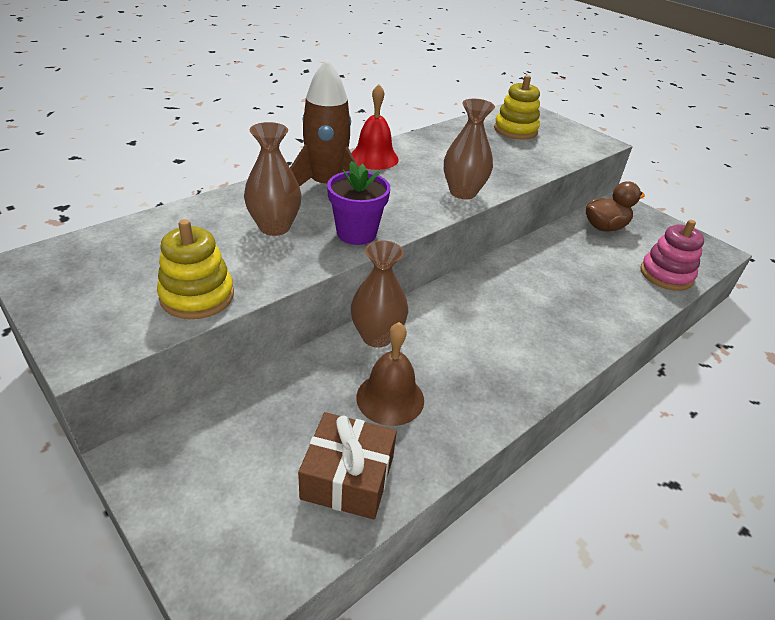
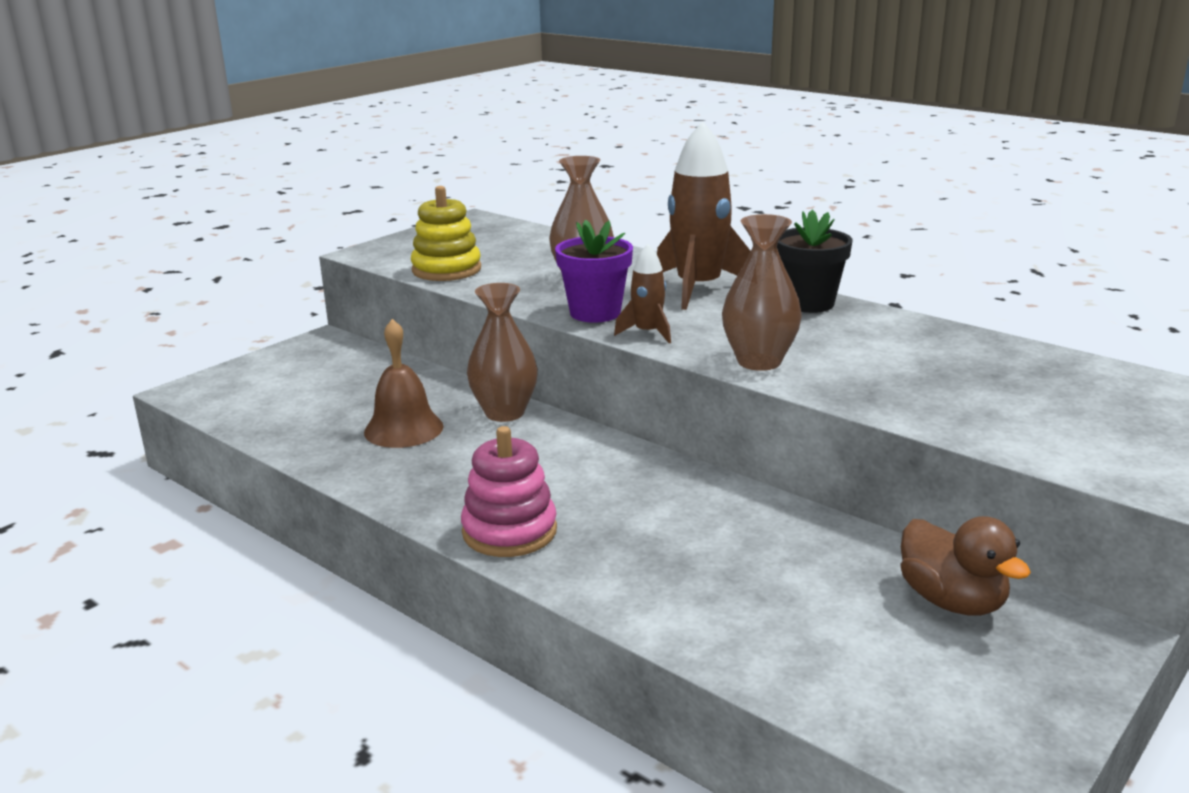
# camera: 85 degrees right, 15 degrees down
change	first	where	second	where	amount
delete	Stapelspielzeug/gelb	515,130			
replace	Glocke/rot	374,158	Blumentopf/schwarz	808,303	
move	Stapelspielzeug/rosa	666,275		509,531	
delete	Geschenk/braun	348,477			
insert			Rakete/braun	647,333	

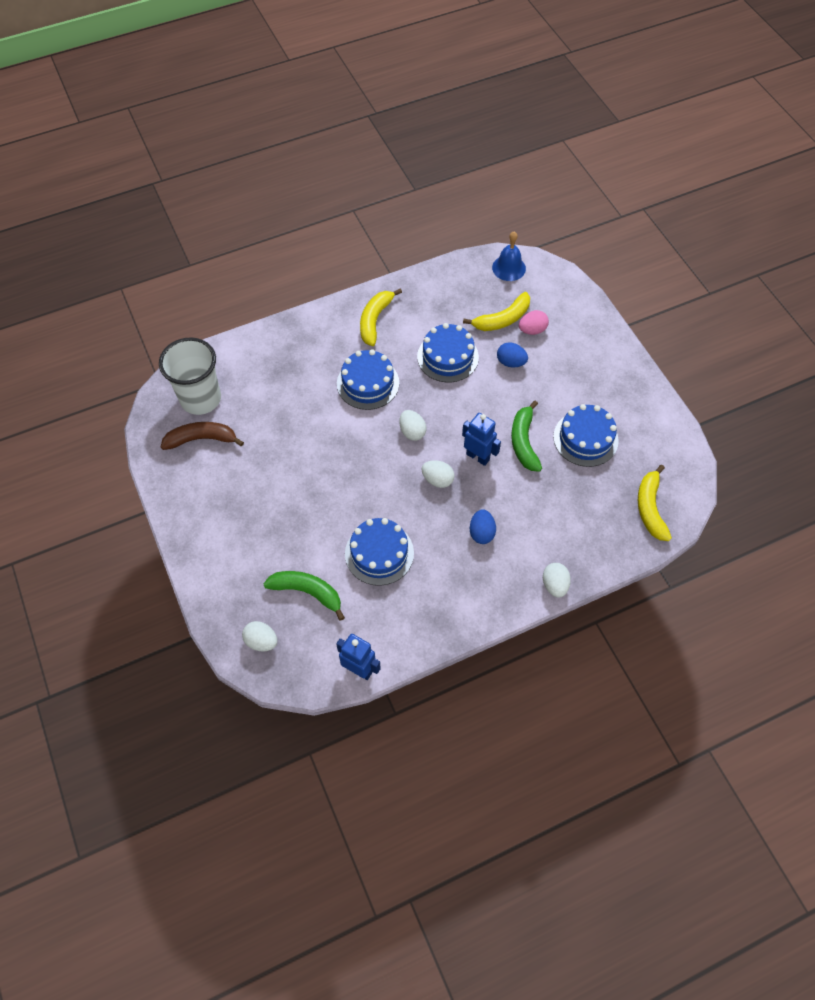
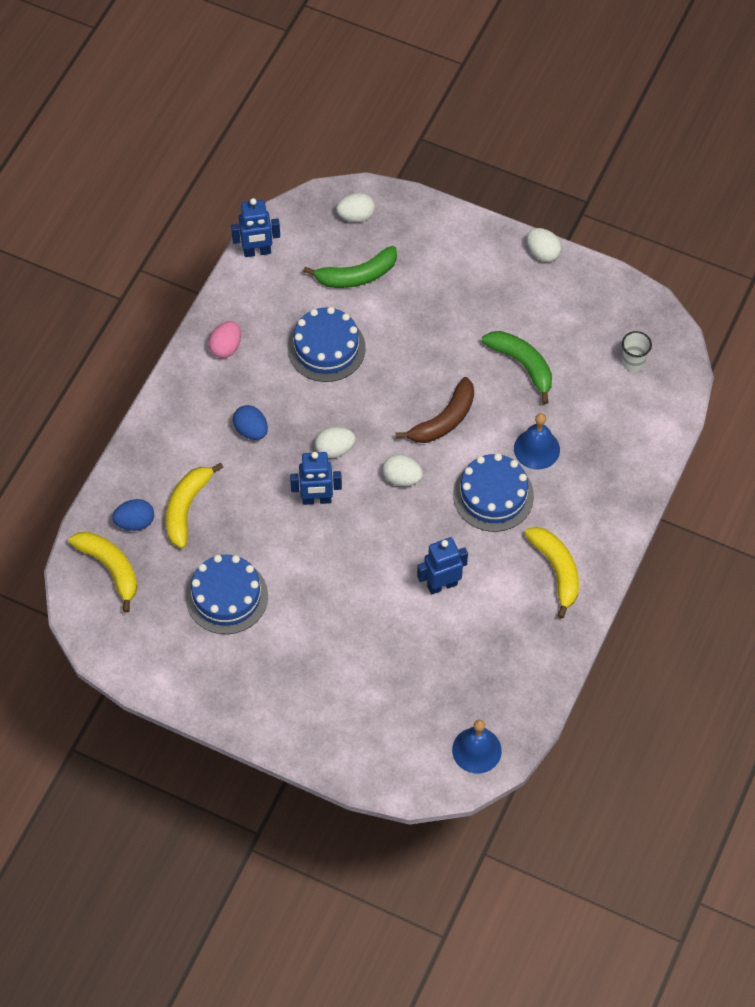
# camera: 140 degrees right, 0 degrees up
change	first	where	second	where	amount
move	Banane/gelb	502,319		186,508	
move	Ei/rosa	532,330		226,347	
replace	Kuchen/blau	447,357	Roboter/blau	442,585	
resize	Becher/weiß	201,399		633,362	x0.45
move	Ei/blau	511,362		135,522	
move	Banane/grün	524,442		522,365	
move	Banane/braun	201,439		444,420	
move	Ei/weiß	554,585		543,253	
insert			Glocke/blau	536,449	

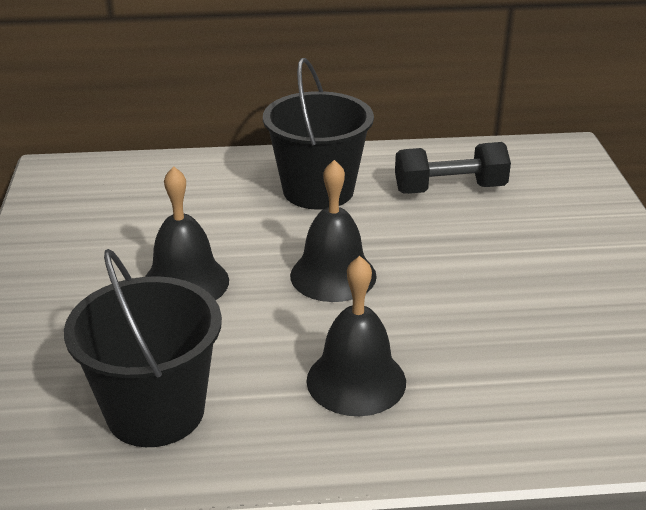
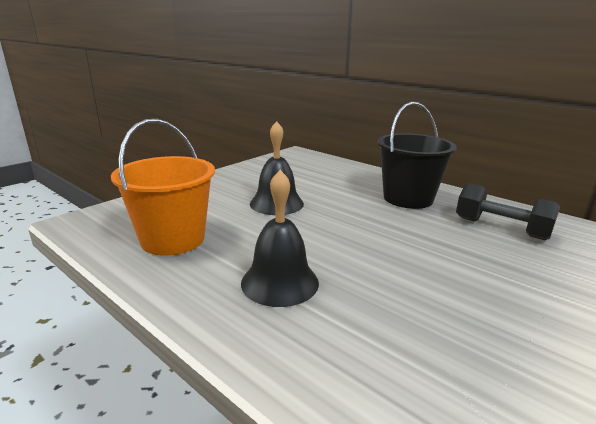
# camera: 45 degrees right, 10 degrees down
change	first	where	second	where	amount
delete	Glocke/schwarz	333,275			
recolor	Eimer/schwarz	155,411	Eimer/orange	173,239	

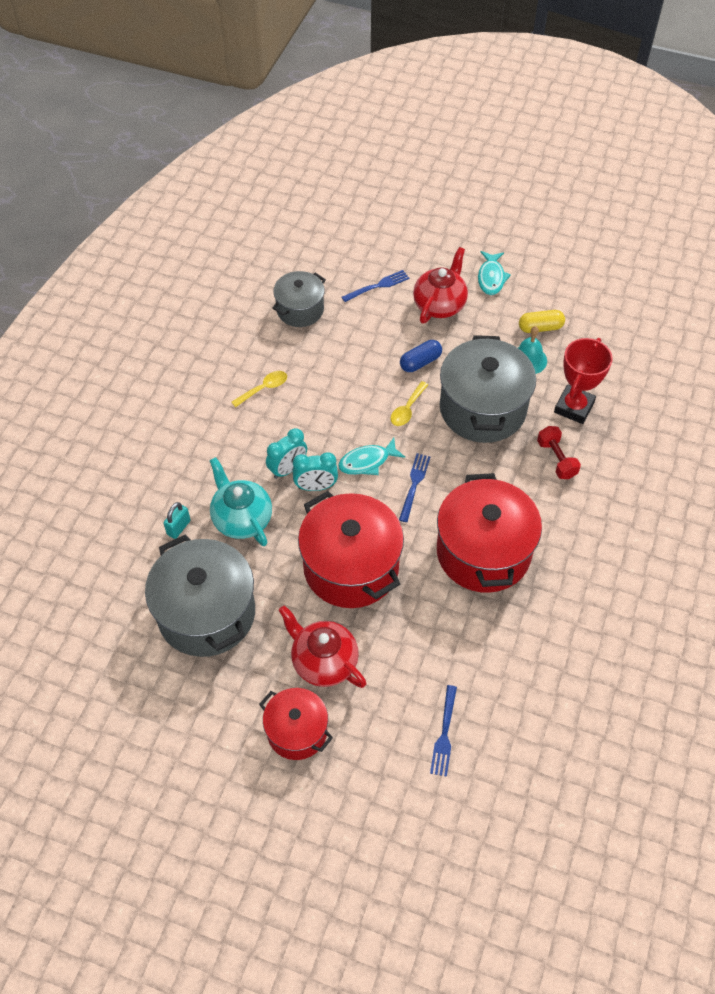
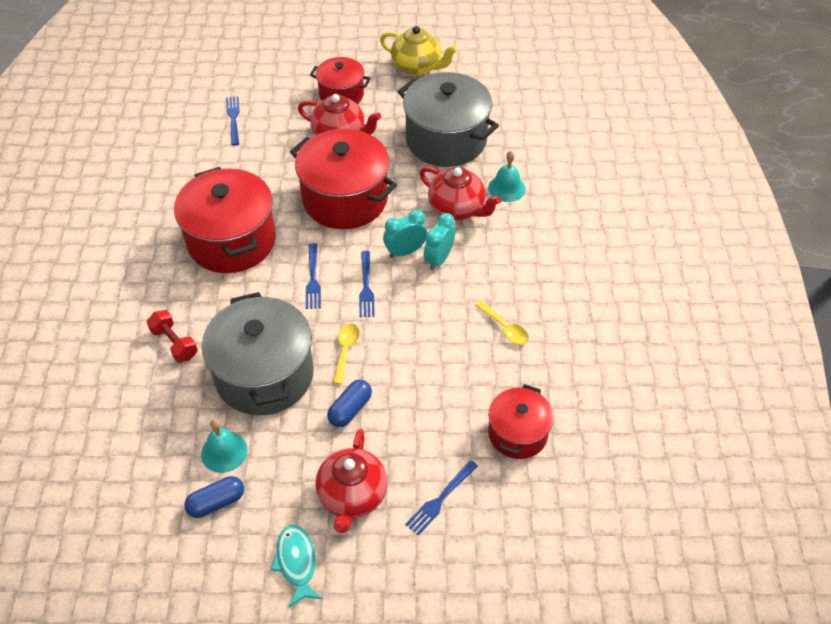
# camera: 160 degrees right, 5 degrees down
change	first	where	second	where	amount
recolor	Kochtopf/grau	300,310	Kochtopf/rot	517,434	
recolor	Kapsel/gelb	540,328	Kapsel/blau	216,502	
delete	Pokal/rot	574,407			
rotate	Löffel/gelb	264,388		505,328	75 degrees counterclockwise
replace	Fisch/türkis	367,462	Gabel/blau	366,287	
recolor	Teekanne/türkis	241,519	Teekanne/rot	457,209	
replace	Vorhängeschloss/türkis	178,527	Glocke/türkis	506,188	
insert			Teekanne/gelb	417,67	

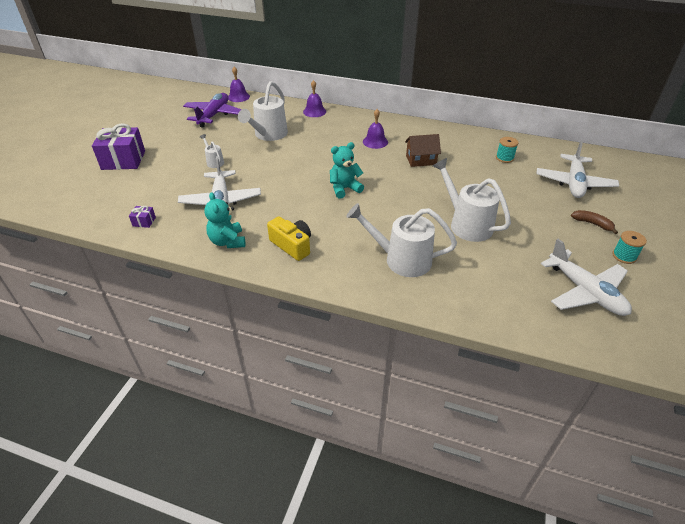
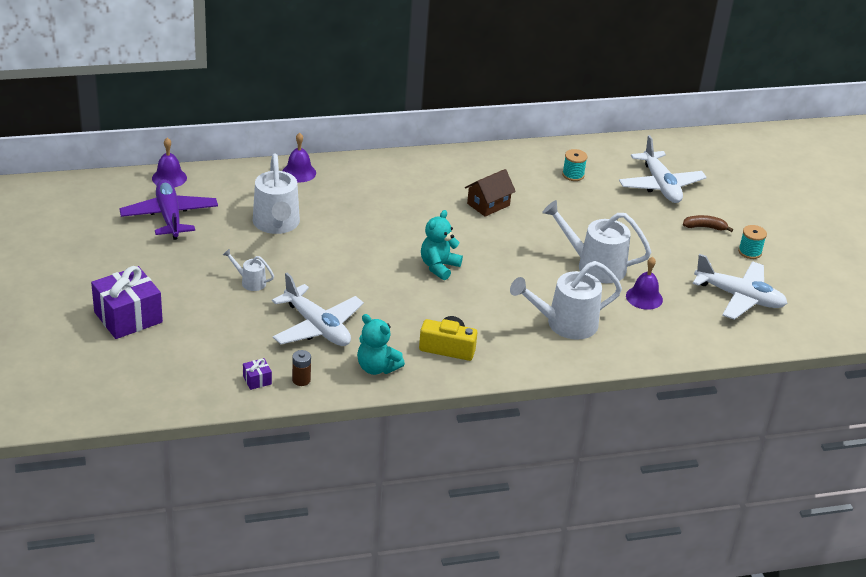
# camera: 35 degrees left, 5 degrees down
change	first	where	second	where	amount
move	Glocke/lila	375,142		644,297	
insert			Batterie/braun	301,380	

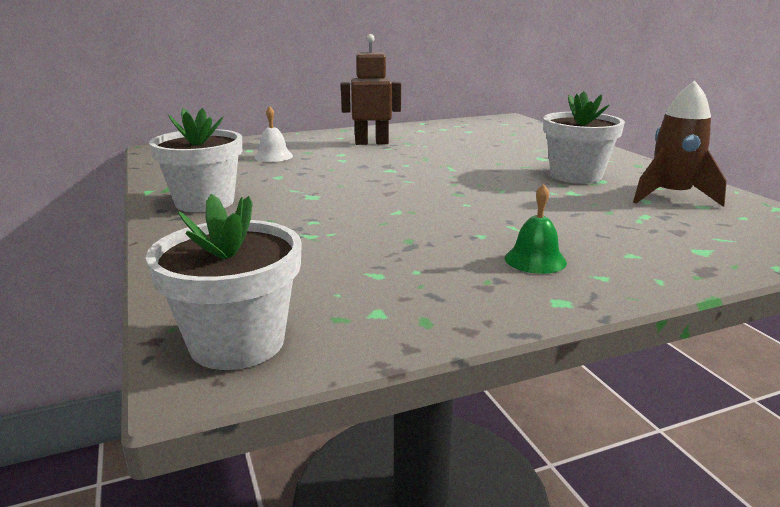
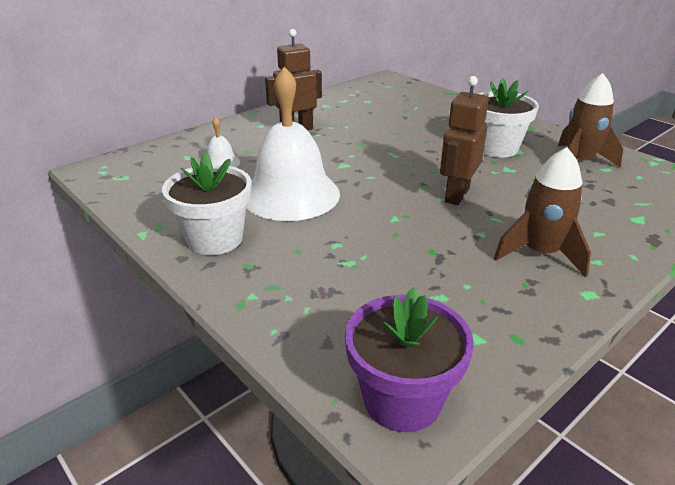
# camera: 20 degrees left, 10 degrees up
change	first	where	second	where	amount
replace	Glocke/grün	535,260	Rakete/braun	540,253	
recolor	Blumentopf/weiß	237,343	Blumentopf/lila	402,400	
insert			Glocke/weiß	290,194	
insert			Roboter/braun	456,195	

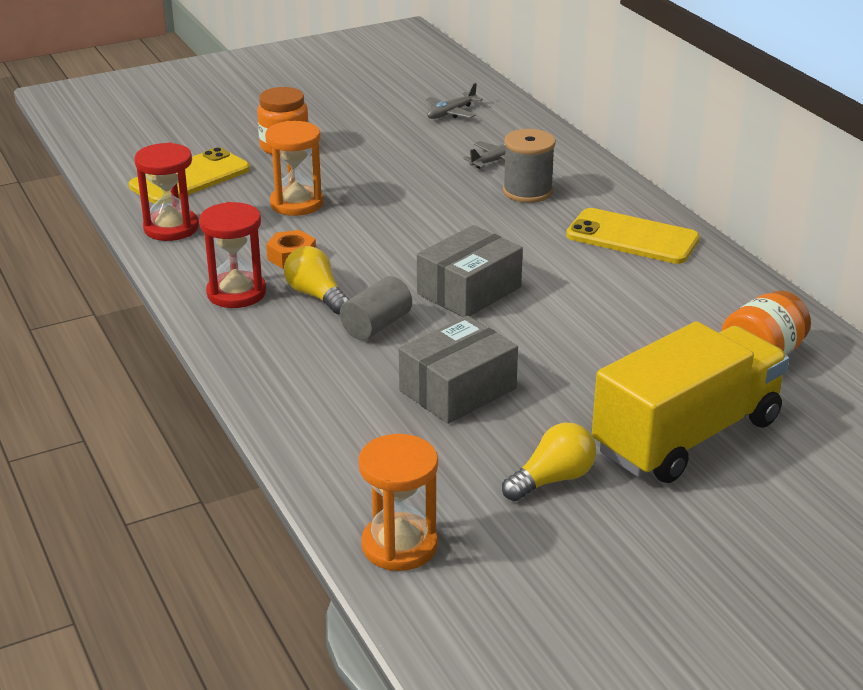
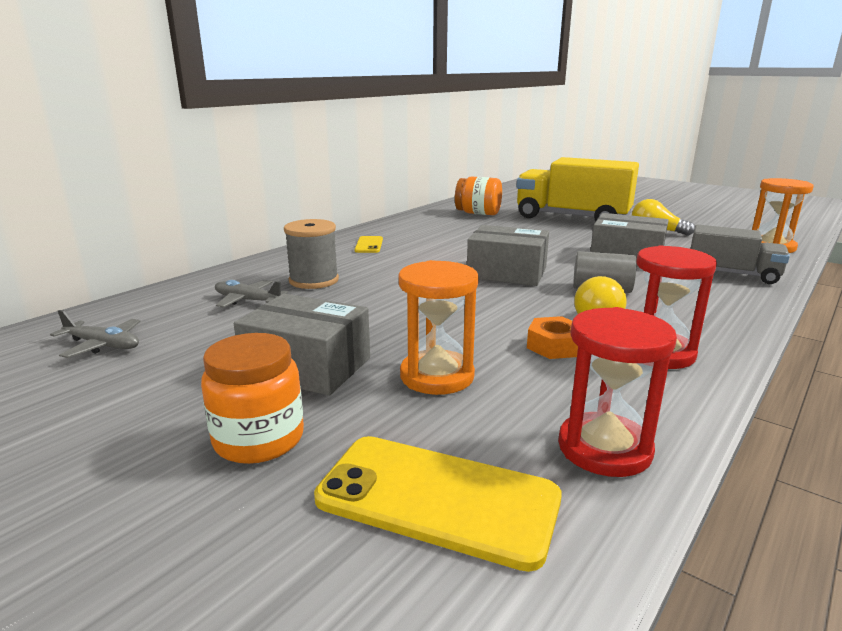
# camera: 115 degrees left, 10 degrees down
change	first	where	second	where	amount
resize	Handy/gelb	632,237		369,245	x0.50
insert			Lastwagen/grau	732,274	
insert			Schachtel/grau	307,366	

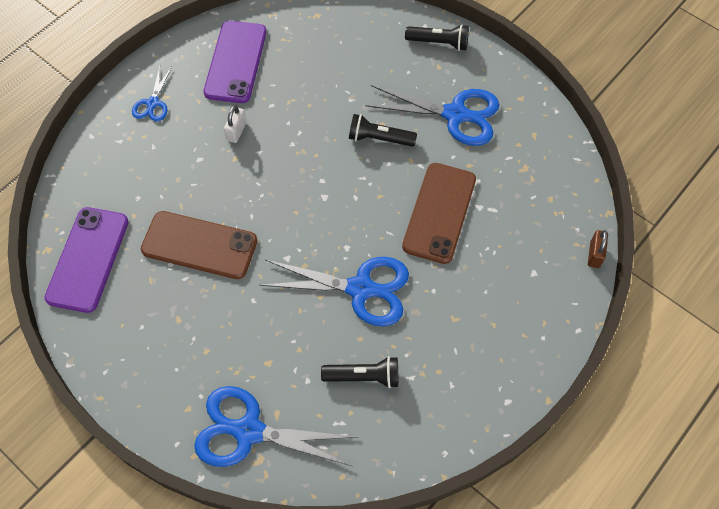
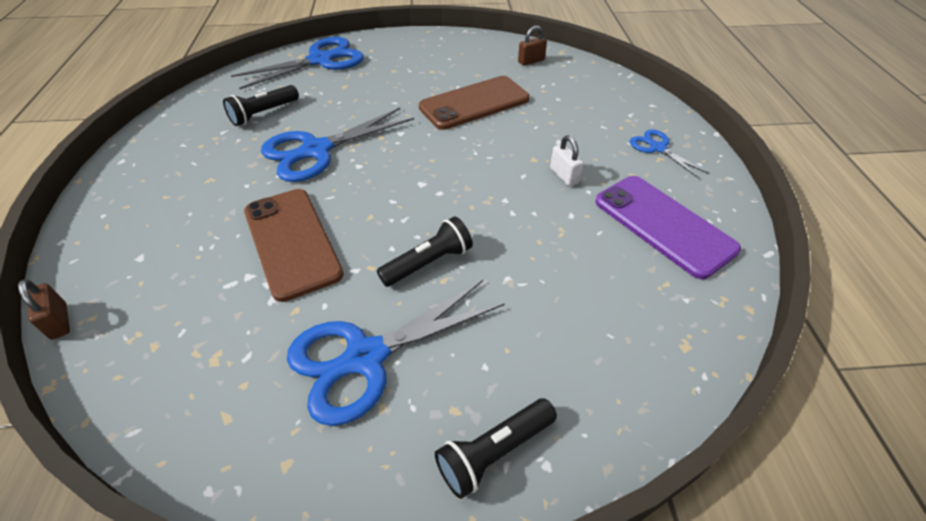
# camera: 135 degrees right, 15 degrees down
change	first	where	second	where	amount
replace	Handy/lila	88,259	Vorhängeschloss/braun	531,61	

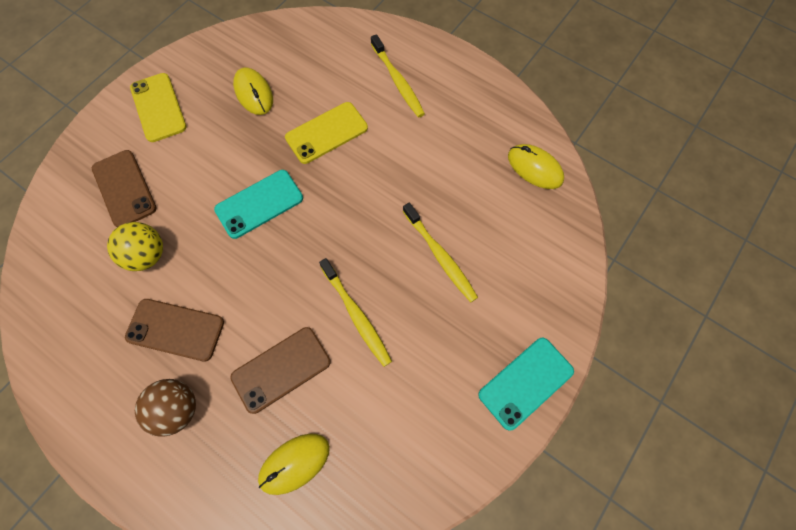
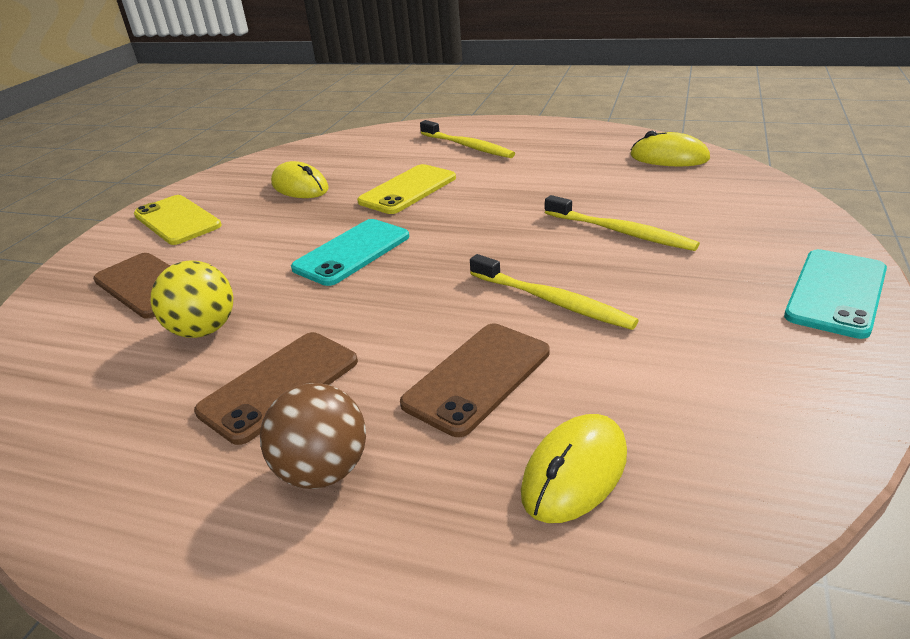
# camera: 15 degrees left, 35 degrees down
change	first	where	second	where	amount
rotate	Handy/braun	175,330		280,386	45 degrees counterclockwise

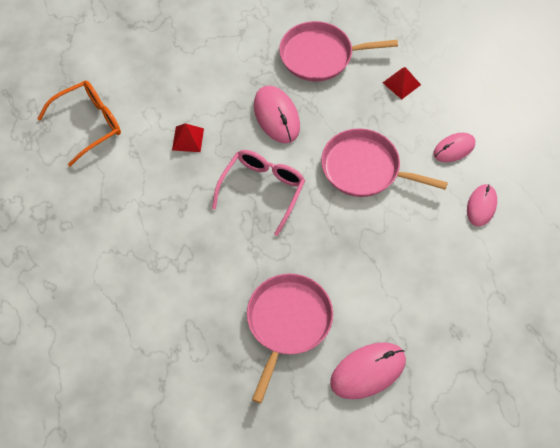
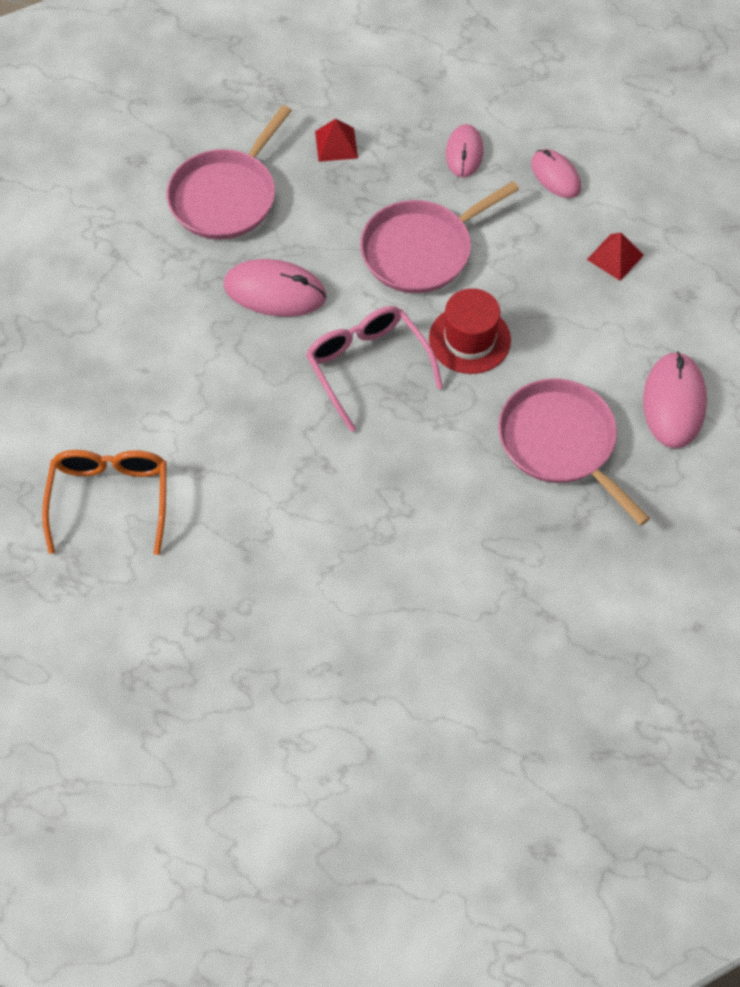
# camera: 55 degrees left, 0 degrees up
change	first	where	second	where	amount
move	Pyramide/rot	188,139		615,257	
insert			Hut/rot	469,339	

